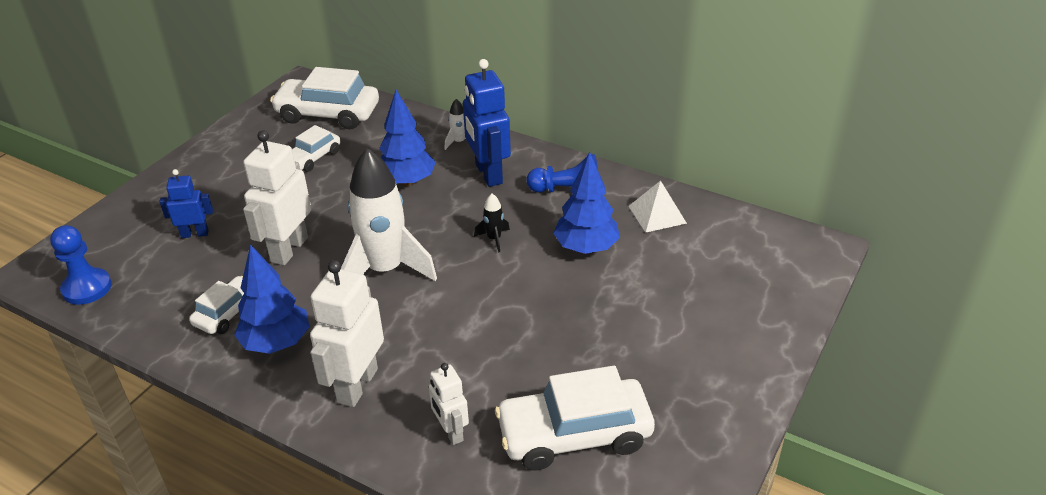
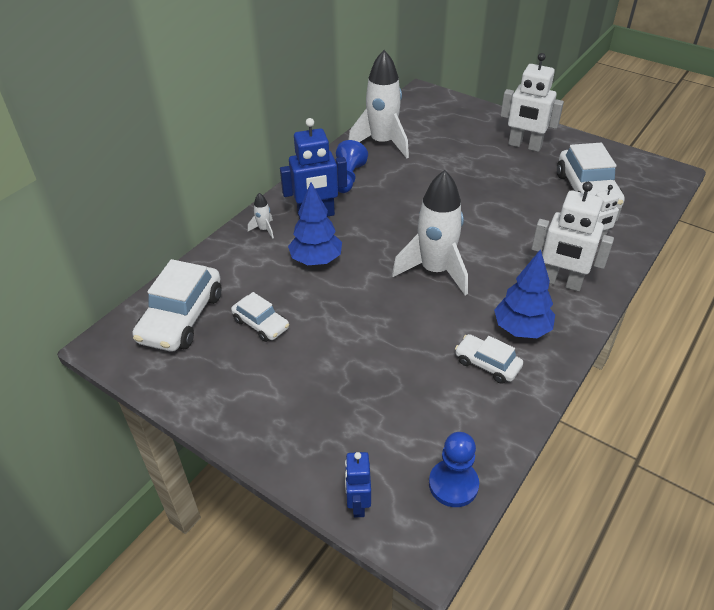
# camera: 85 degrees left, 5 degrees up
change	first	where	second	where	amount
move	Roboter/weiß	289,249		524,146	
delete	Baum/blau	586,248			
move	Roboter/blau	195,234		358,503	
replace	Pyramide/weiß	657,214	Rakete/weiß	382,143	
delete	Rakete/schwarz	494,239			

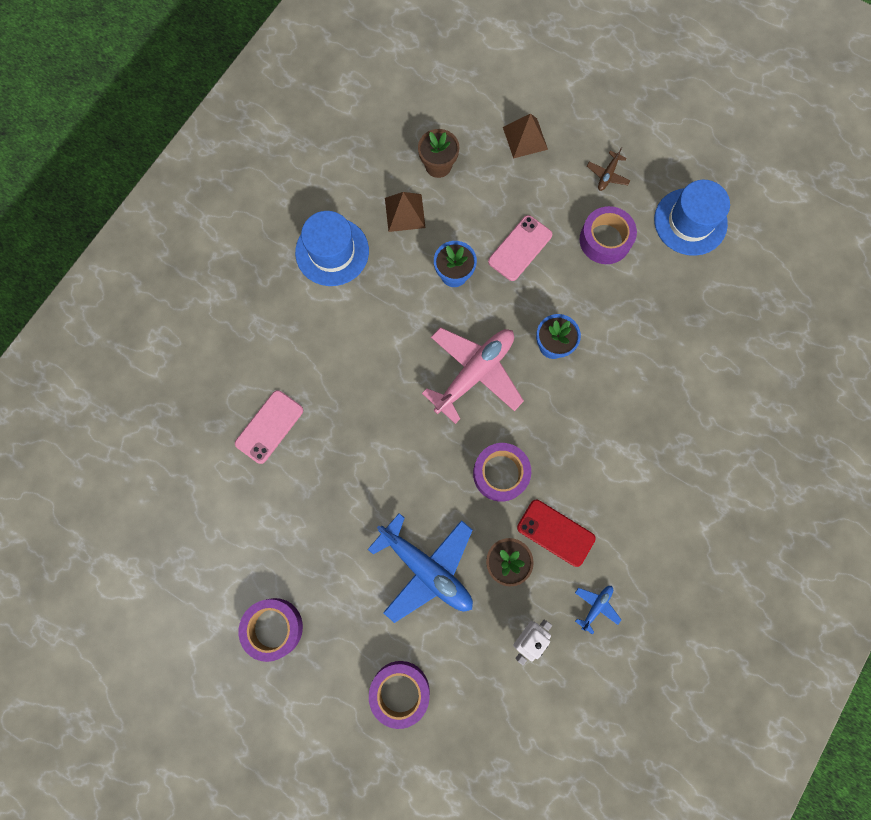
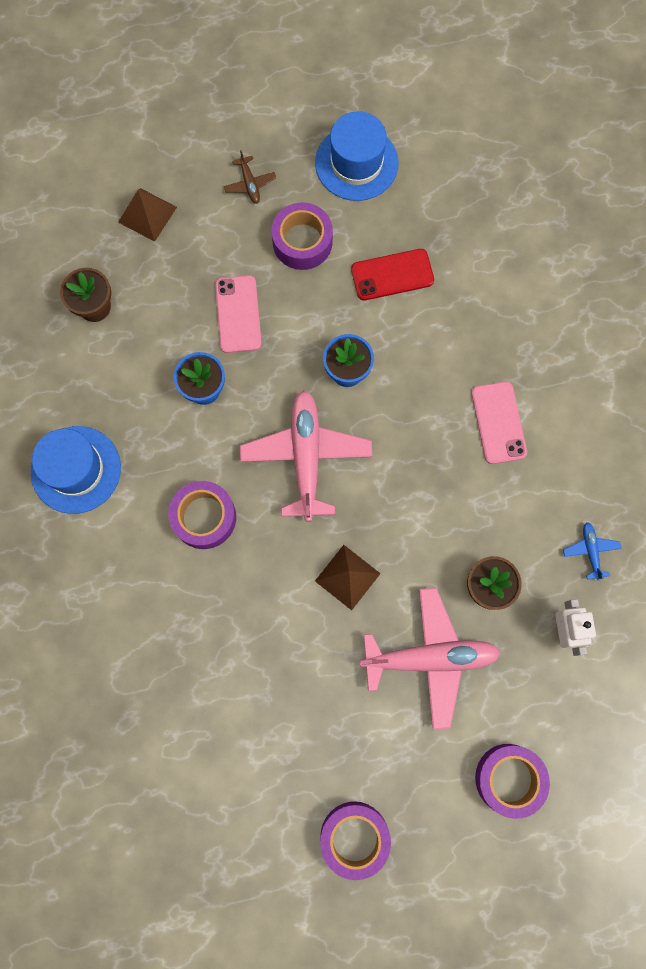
# camera: 45 degrees left, 0 degrees up
change	first	where	second	where	amount
move	Pyramide/braun	405,212		347,577	
move	Handy/rosa	269,427		498,423	
move	Klebeband/lila	500,473		204,517	
move	Handy/rot	555,533		392,275	
recolor	Flugzeug/blau	426,569	Flugzeug/rosa	430,658	

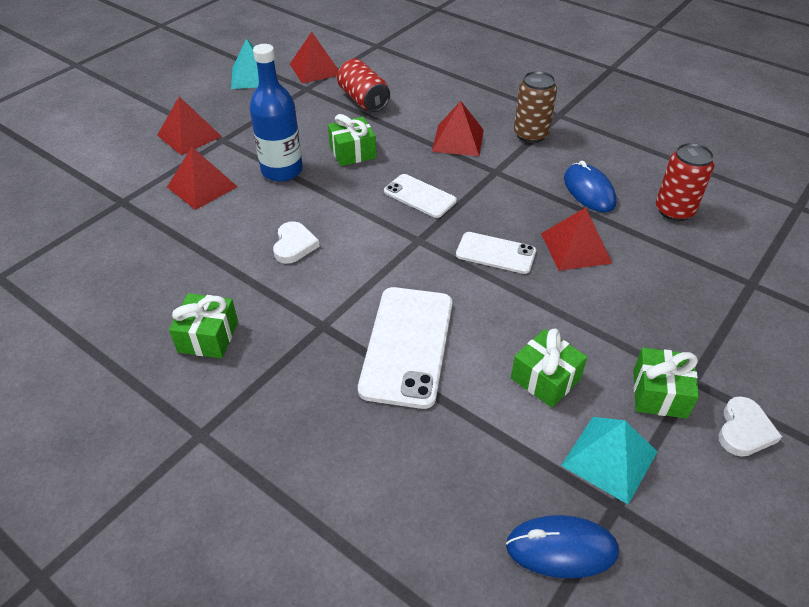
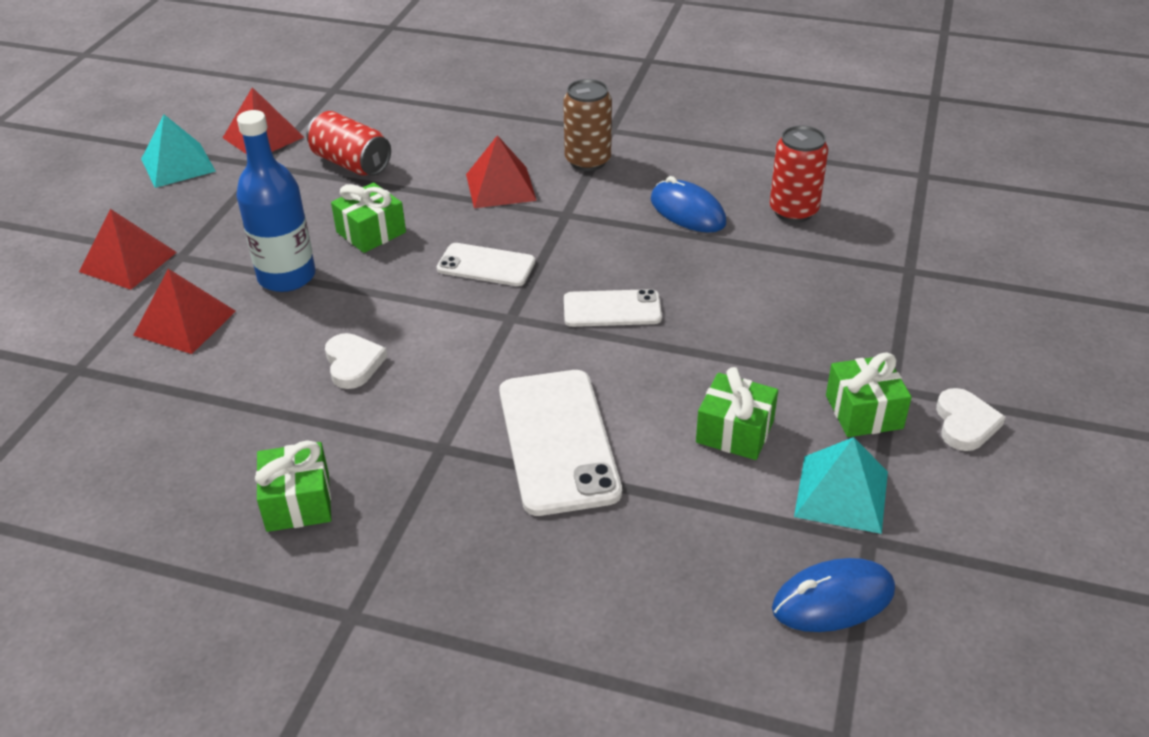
# camera: 20 degrees left, 5 degrees down
change	first	where	second	where	amount
delete	Pyramide/rot	575,248			

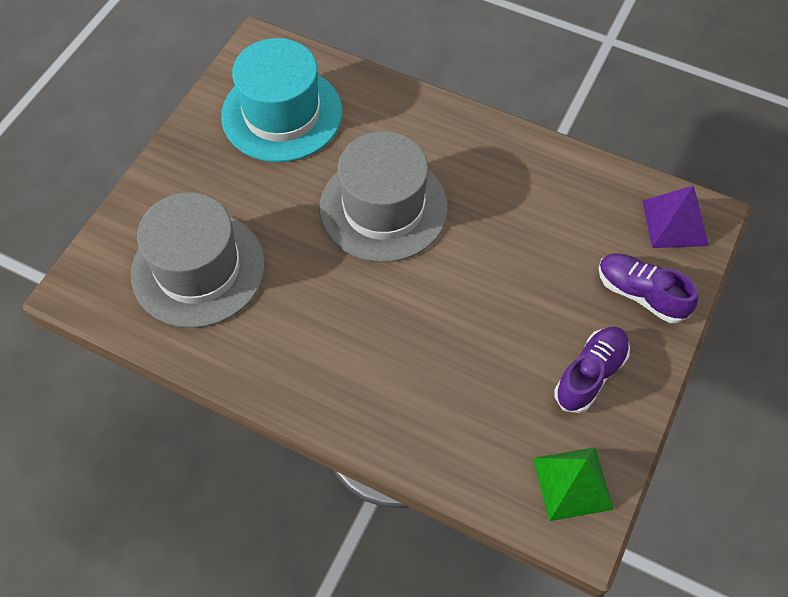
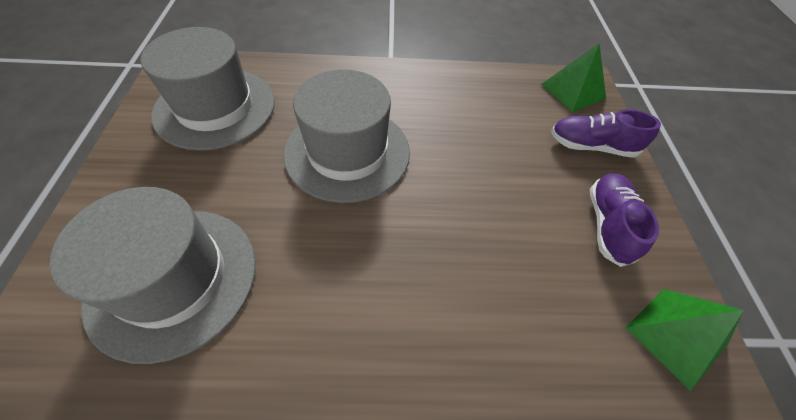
# camera: 30 degrees left, 5 degrees down
change	first	where	second	where	amount
recolor	Hut/türkis	282,114	Hut/grau	215,108	
recolor	Pyramide/lila	675,222	Pyramide/grün	573,91	

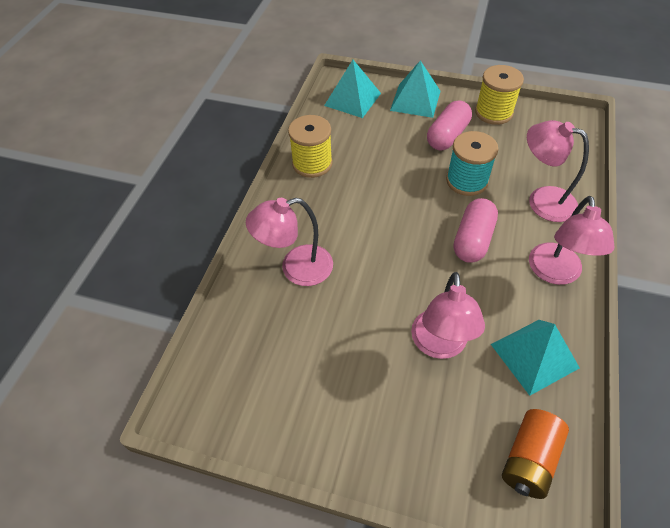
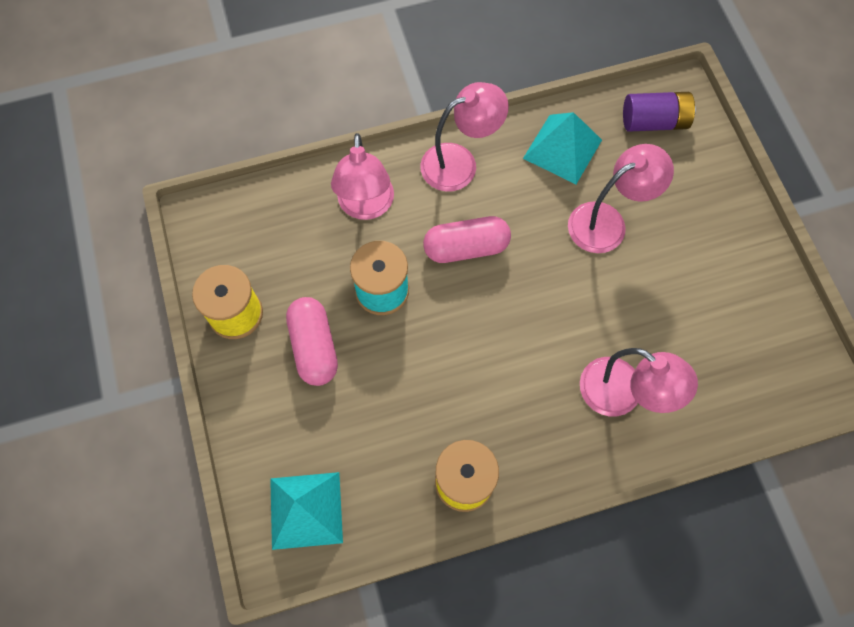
# camera: 125 degrees left, 15 degrees up
change	first	where	second	where	amount
delete	Pyramide/türkis	415,100			
rotate	Kapsel/rosa	447,136		314,347	75 degrees clockwise
recolor	Batterie/orange	529,459	Batterie/lila	654,122	

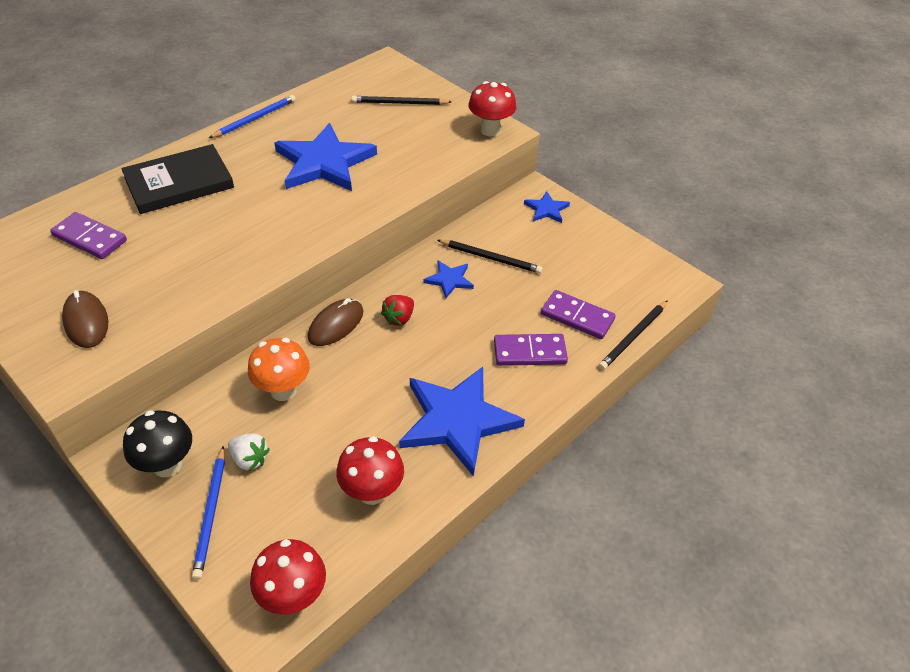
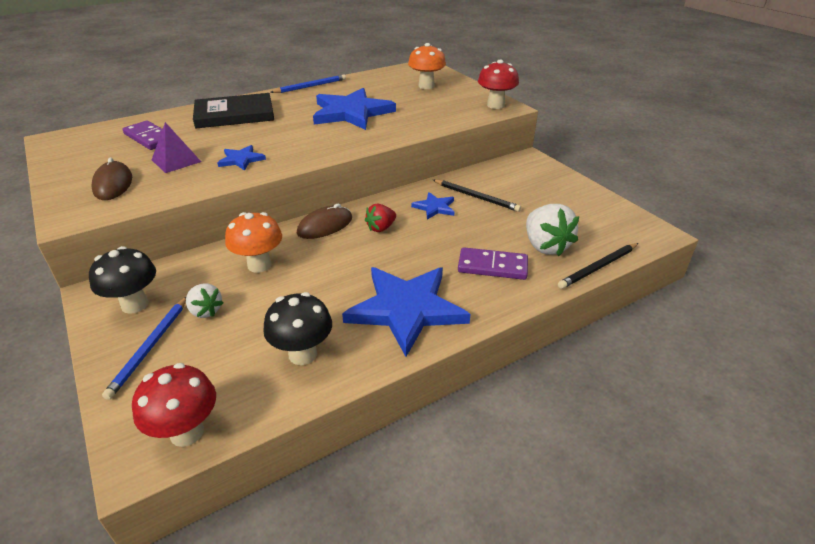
# camera: 15 degrees right, 10 degrees down
change	first	where	second	where	amount
replace	Bleistift/schwarz	399,103	Pilz/orange	426,86	
move	Stern/blau	546,209		241,160	
replace	Dominostein/lila	577,317	Erdbeere/weiß	545,246	
recolor	Pilz/rot	372,492	Pilz/schwarz	303,354	
insert			Pyramide/lila	176,161	

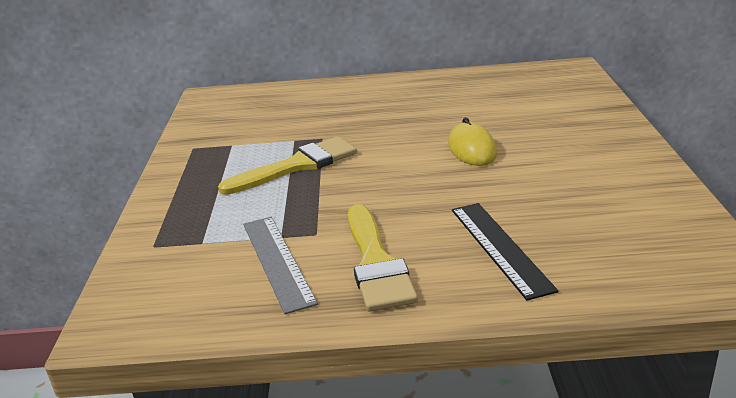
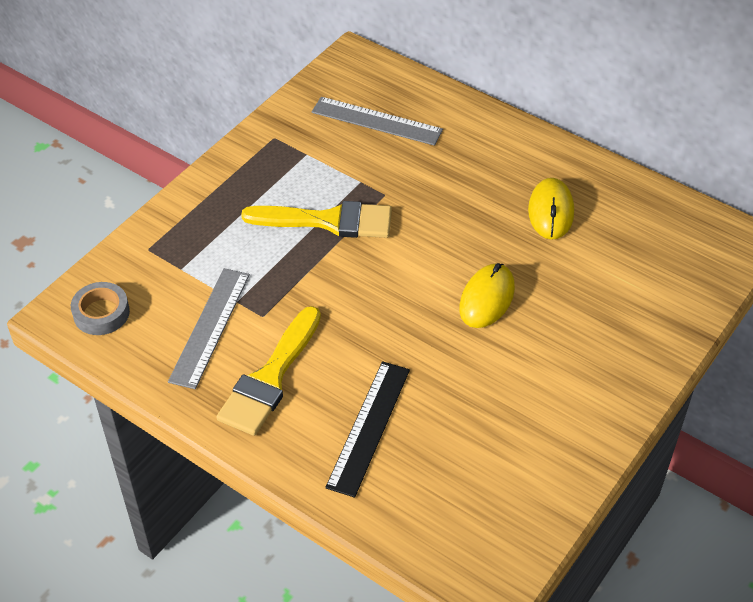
# camera: 35 degrees right, 20 degrees up
change	first	where	second	where	amount
insert			Lineal/grau	376,121	
insert			Computermaus/gelb	551,211	
insert			Klebeband/grau	101,313	

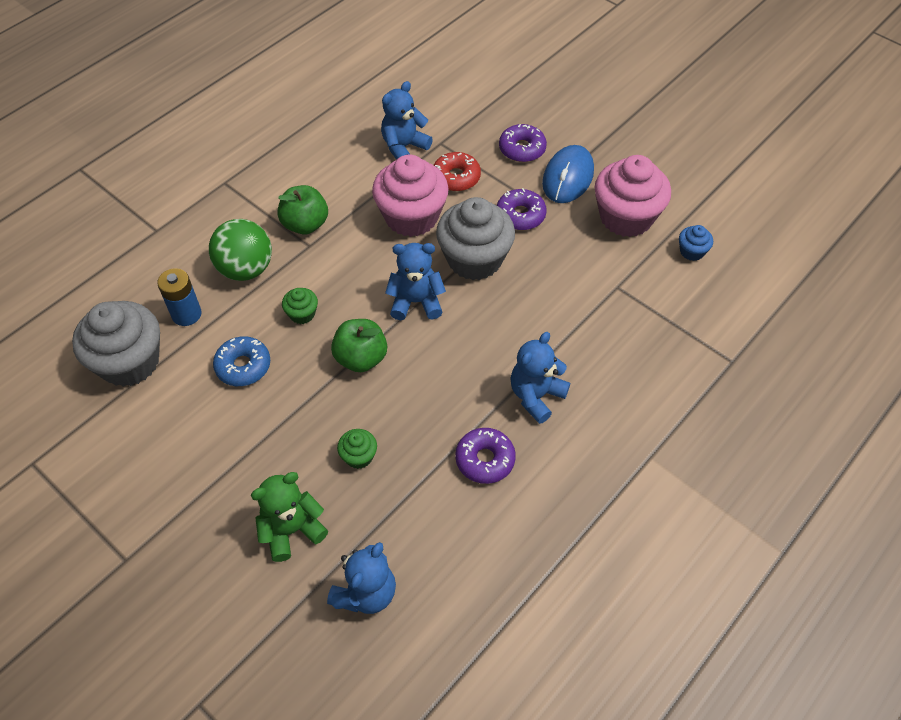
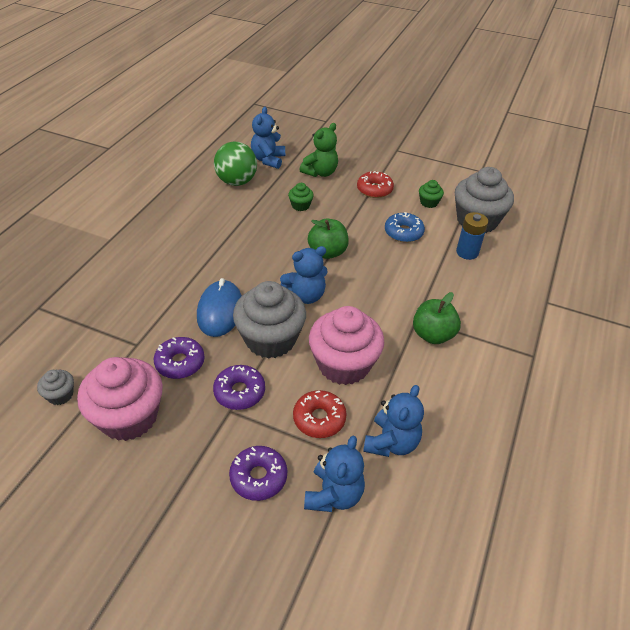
# camera: 160 degrees right, 10 degrees down
change	first	where	second	where	amount
move	Computermaus/blau	568,177		220,311	
move	Ball/grün	246,269		236,182	
recolor	Muffin/blau	692,251	Muffin/grau	60,395	
move	Muffin/grün	302,314		429,202	
move	Teddybär/blau	536,396		334,495	
move	Donut/lila	485,460		180,362	
insert			Donut/rot	374,189	

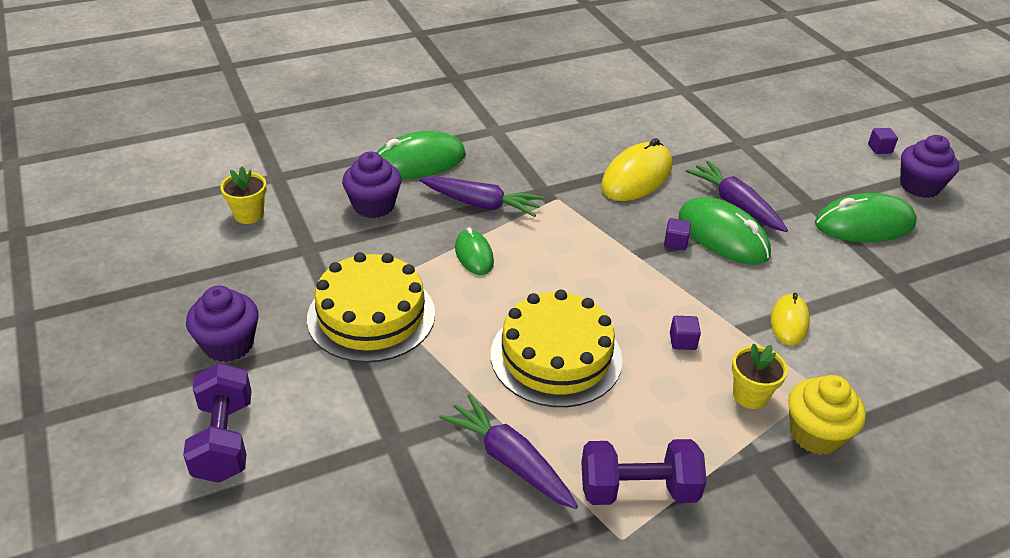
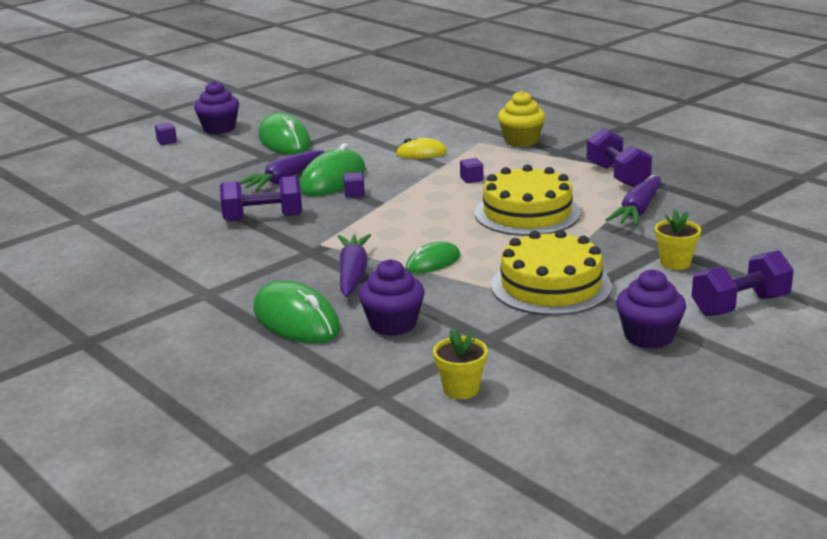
# camera: 105 degrees left, 15 degrees down
change	first	where	second	where	amount
replace	Computermaus/gelb	636,177	Hantel/lila	263,218	
move	Blumentopf/gelb	750,395		675,263	

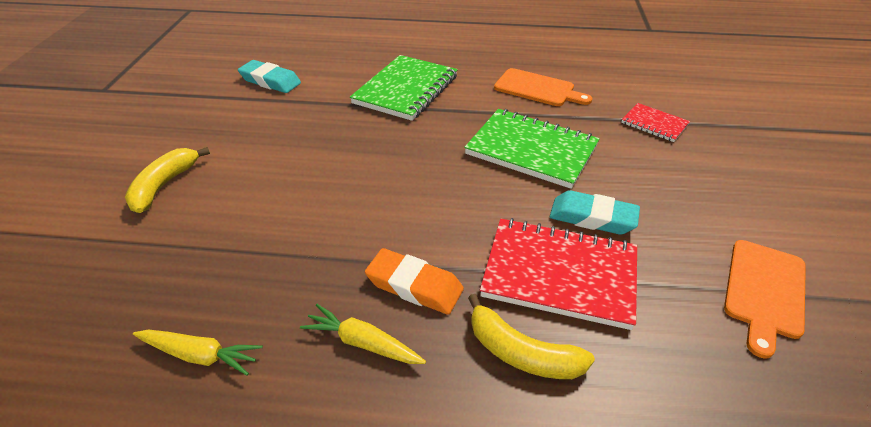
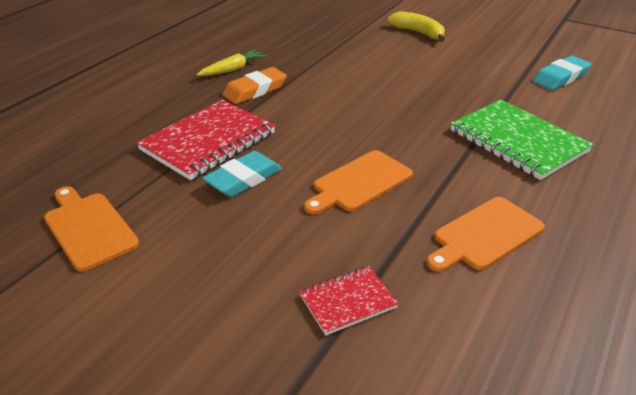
# camera: 115 degrees right, 5 degrees down
change	first	where	second	where	amount
replace	Notizbuch/grün	531,150	Schneidebrett/orange	359,182	
delete	Banane/gelb	522,353			
delete	Karotte/gelb	200,355			

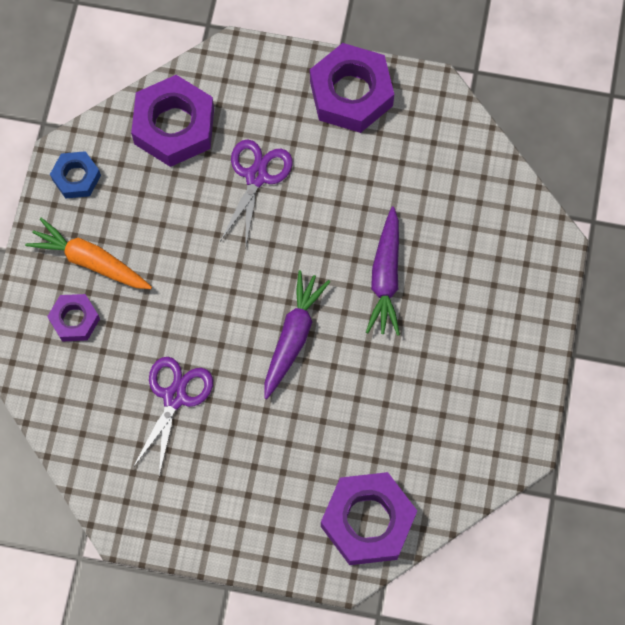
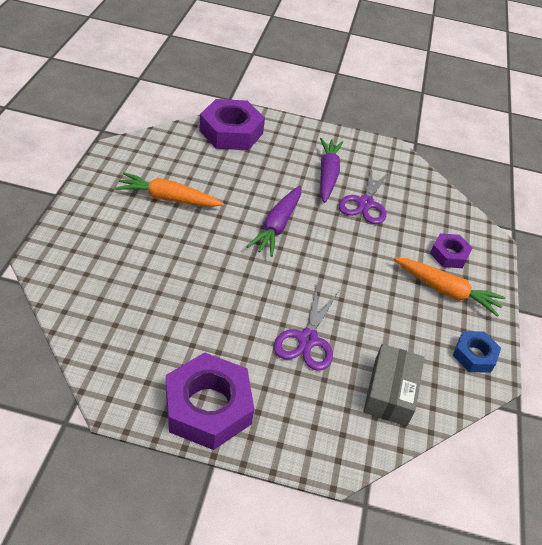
# camera: 175 degrees right, 25 degrees down
change	first	where	second	where	amount
replace	Sechskantmutter/lila	174,126	Schachtel/grau	390,392	
move	Karotte/lila	385,277		327,175	
insert			Karotte/orange	168,198	

